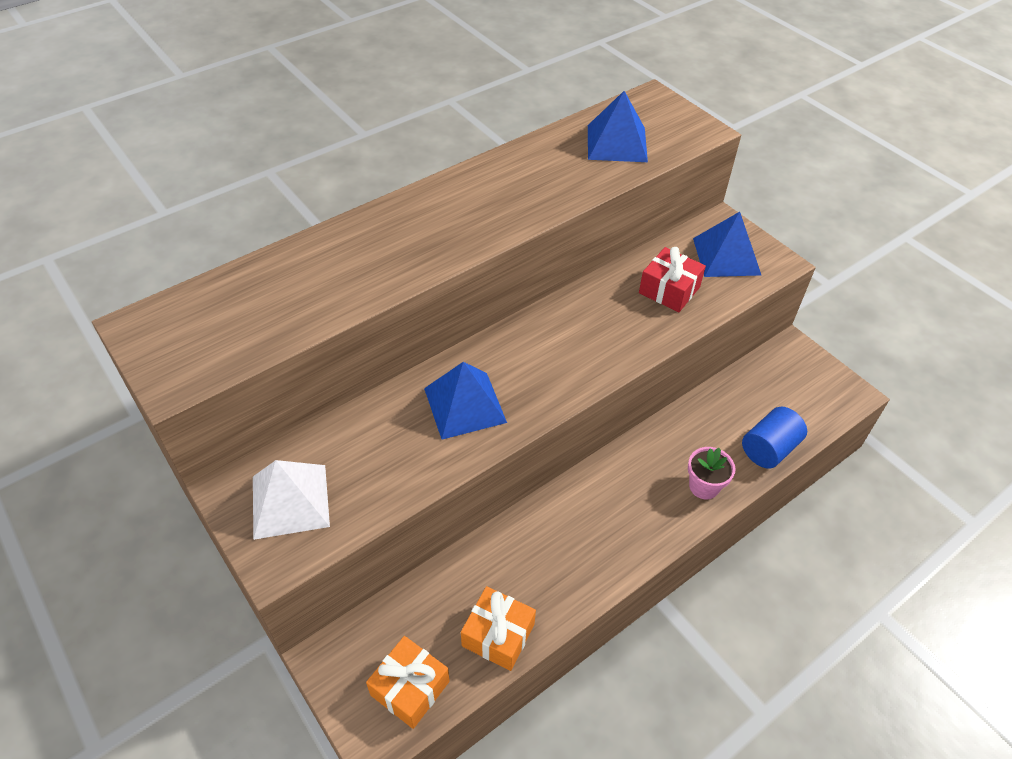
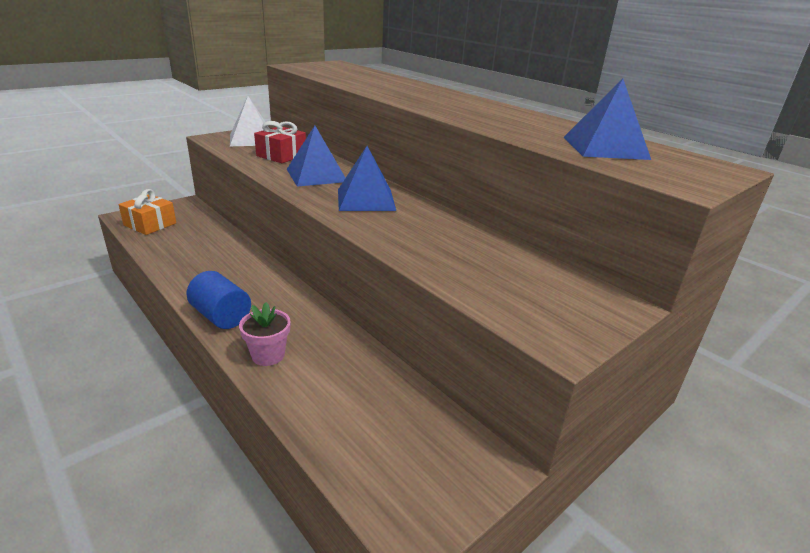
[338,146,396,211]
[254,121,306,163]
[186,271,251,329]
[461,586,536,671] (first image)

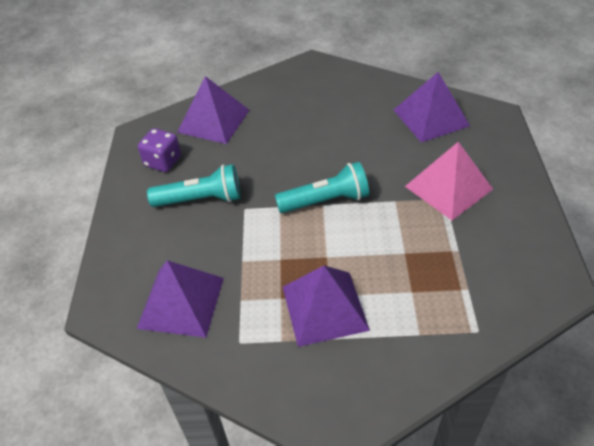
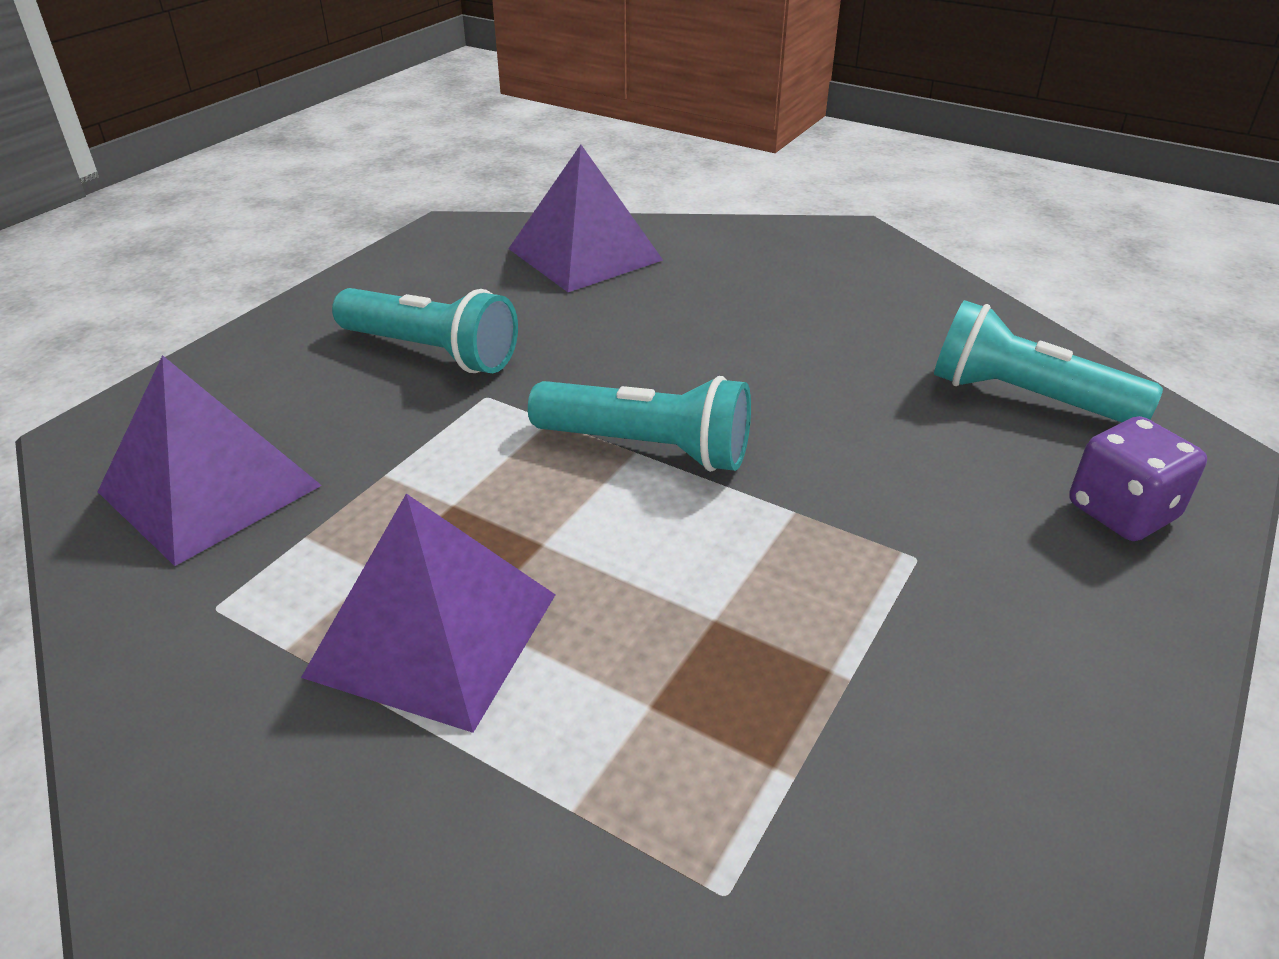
[934,300,1163,422]
[1069,416,1207,541]
[405,142,493,220] (first image)

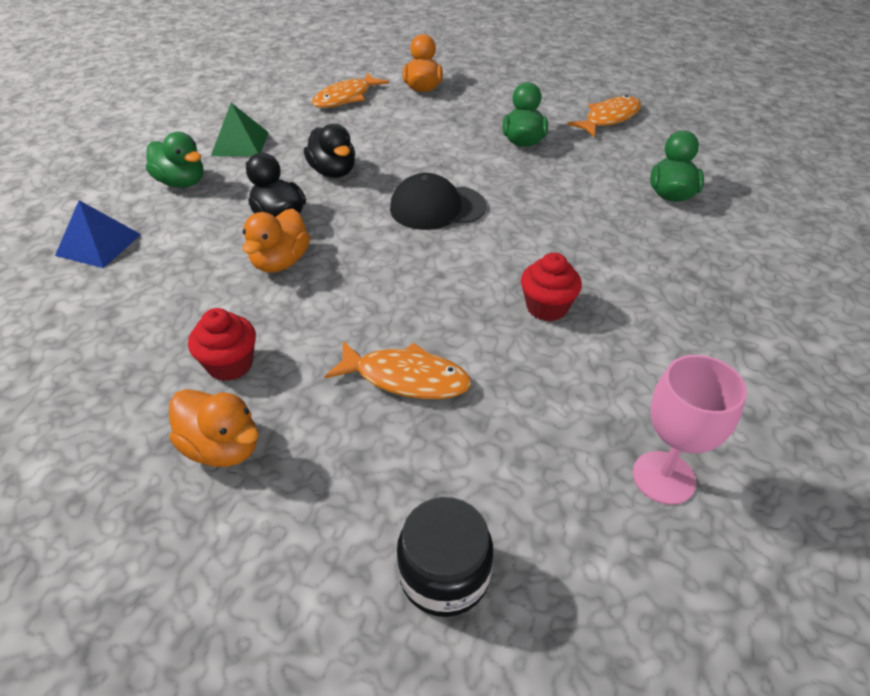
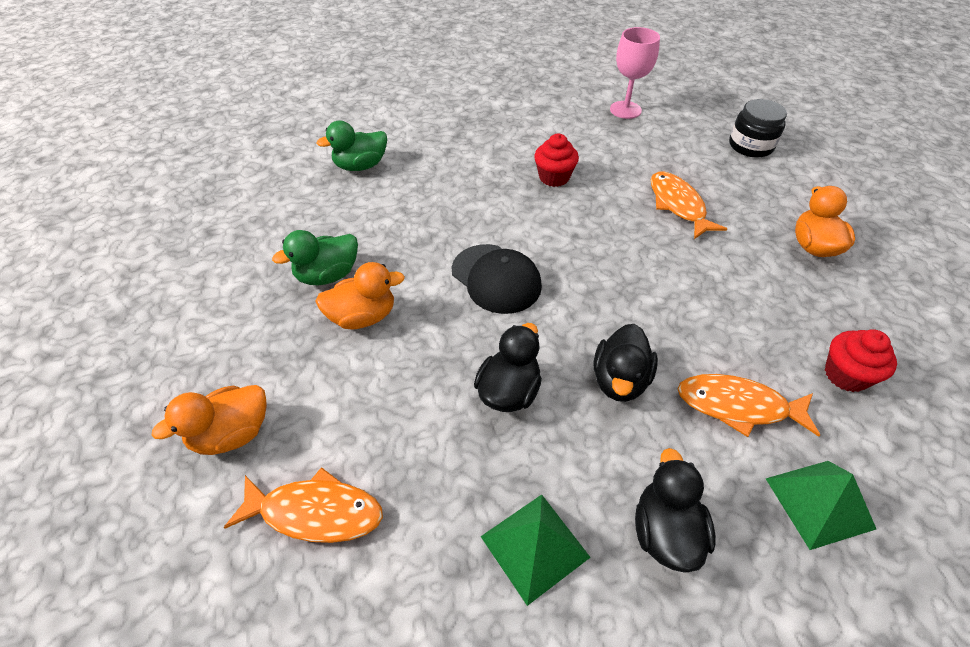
[678,374,820,437]
[635,448,716,573]
[765,461,876,550]
[315,262,405,329]
[825,329,897,392]

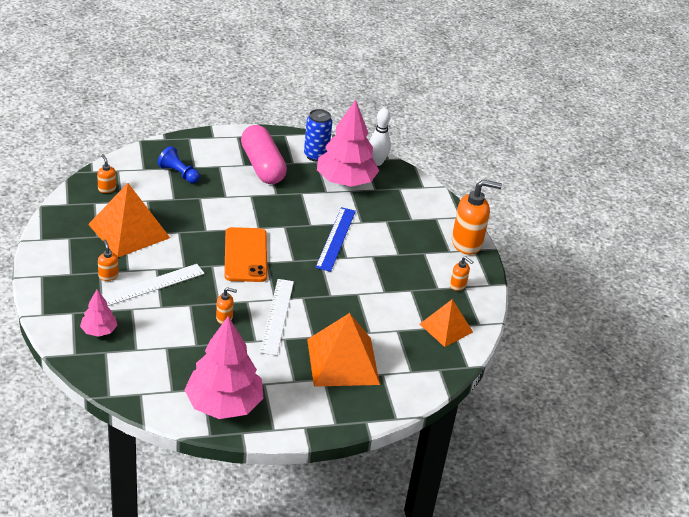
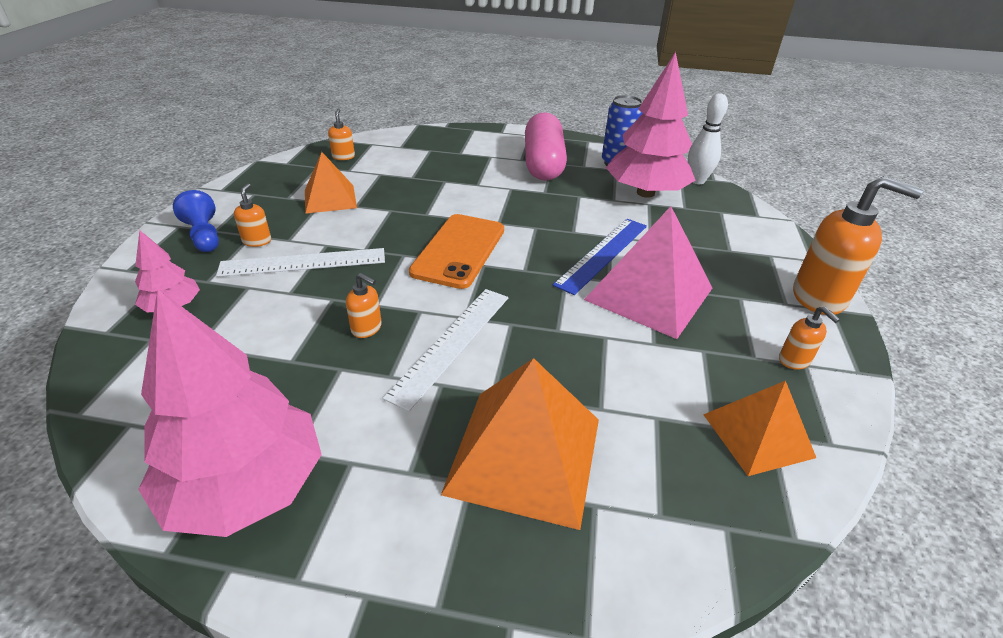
[173,190,219,252]
[305,152,357,214]
[584,206,712,339]

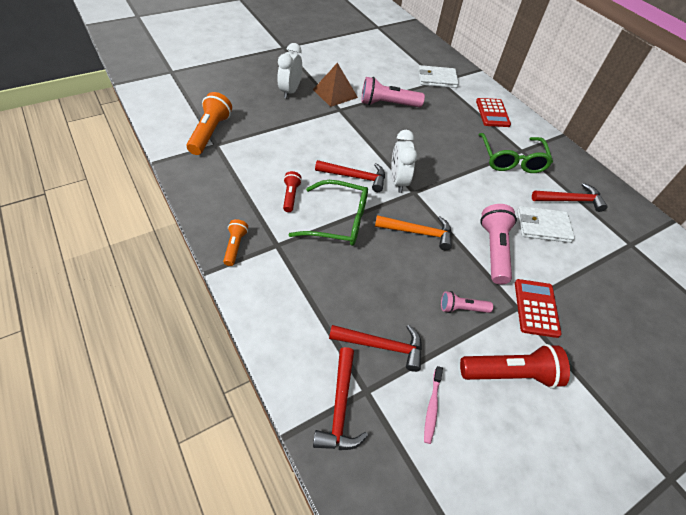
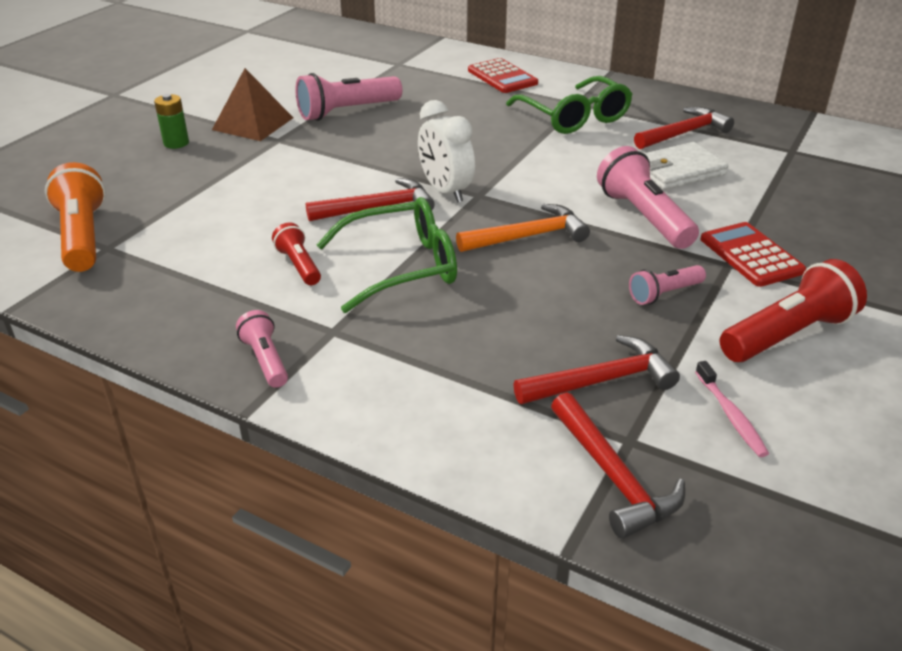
[154,94,189,149]
[418,65,459,88] (first image)
[236,310,288,388]

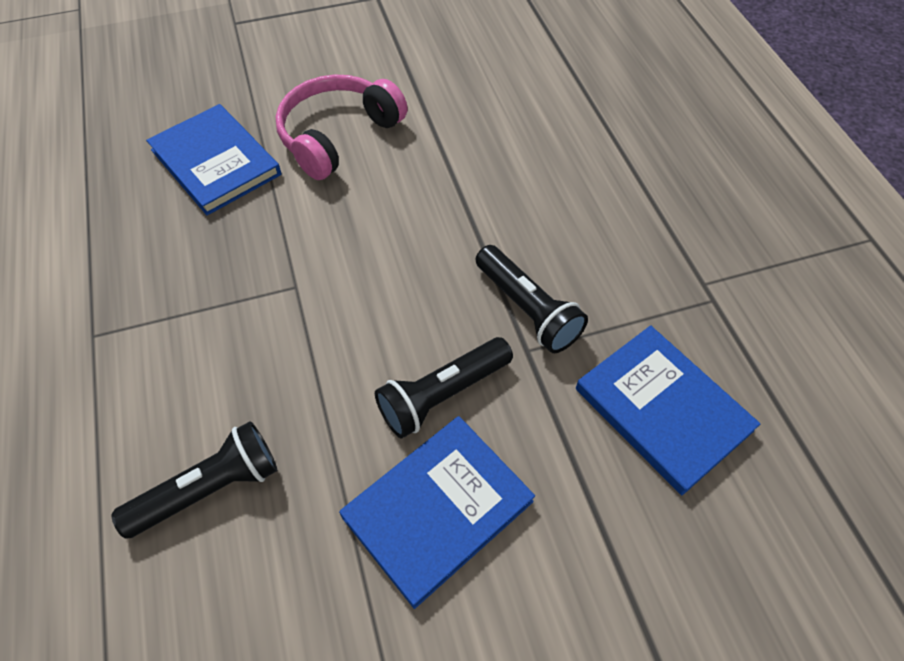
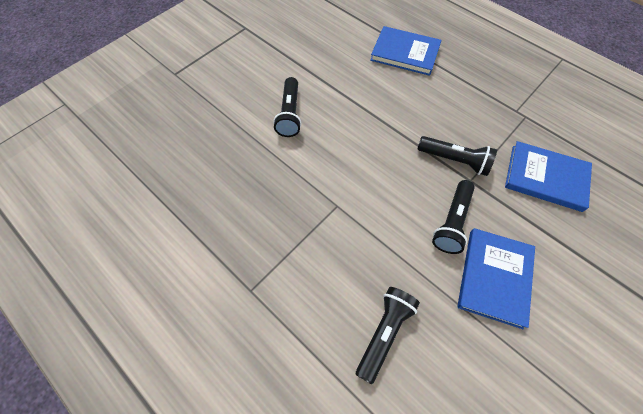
[273,77,301,137]
[370,26,442,76]

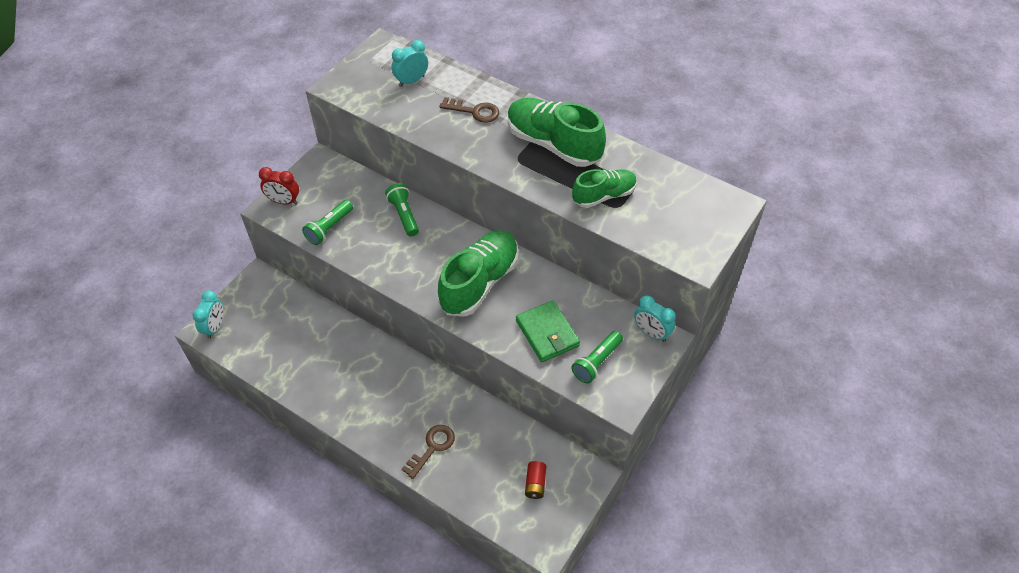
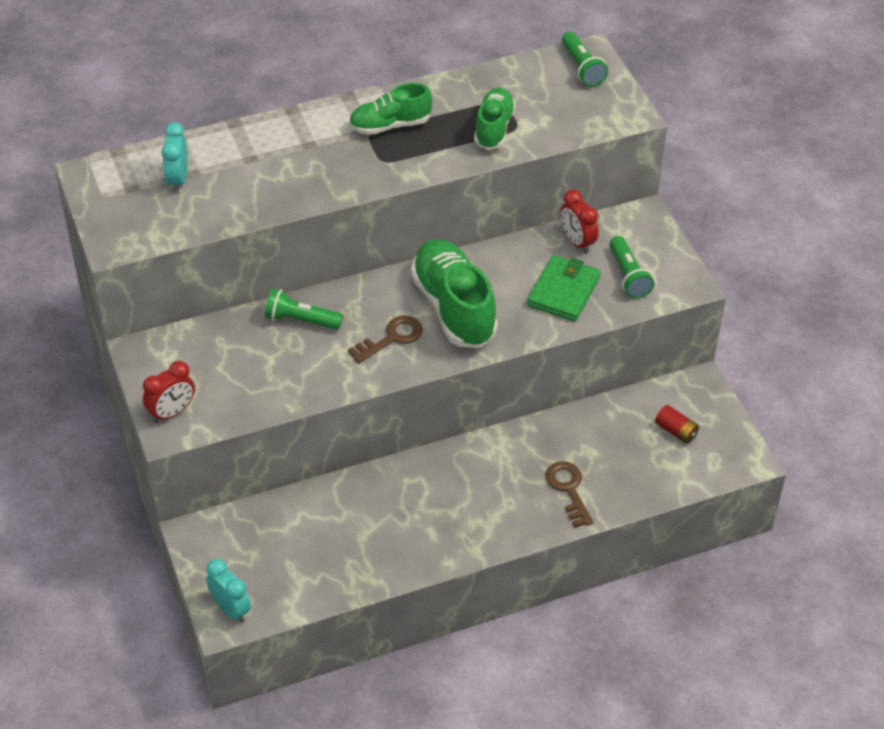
[348,316,423,363]
[349,83,432,135]
[562,32,608,87]
[634,295,676,342] (first image)
[527,255,601,322]
[560,189,599,253]

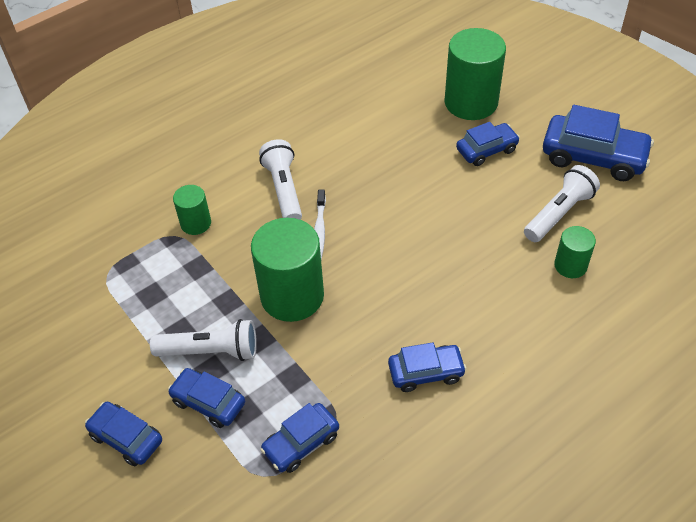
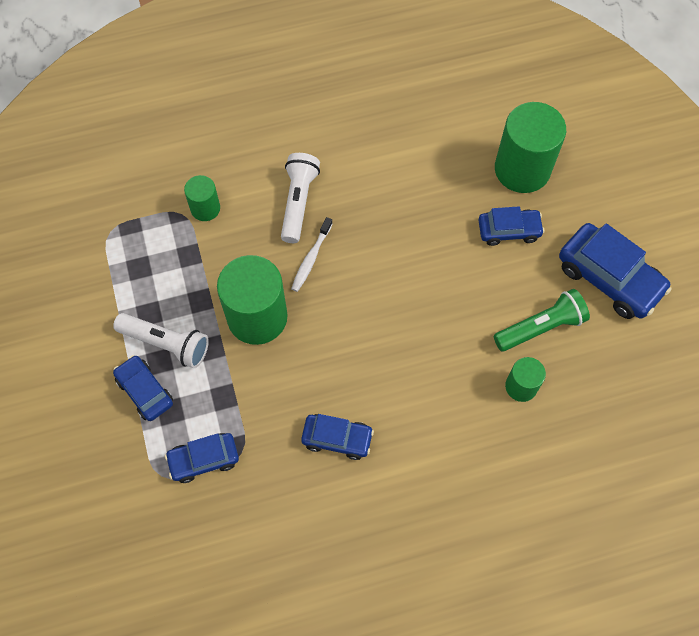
[494,289,590,351]
[85,402,162,466] (first image)

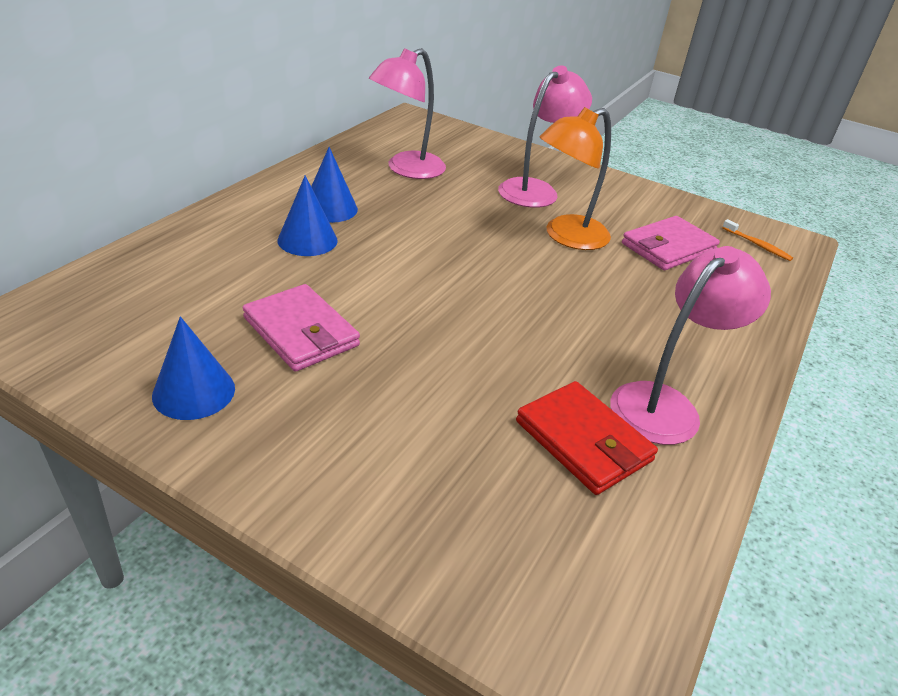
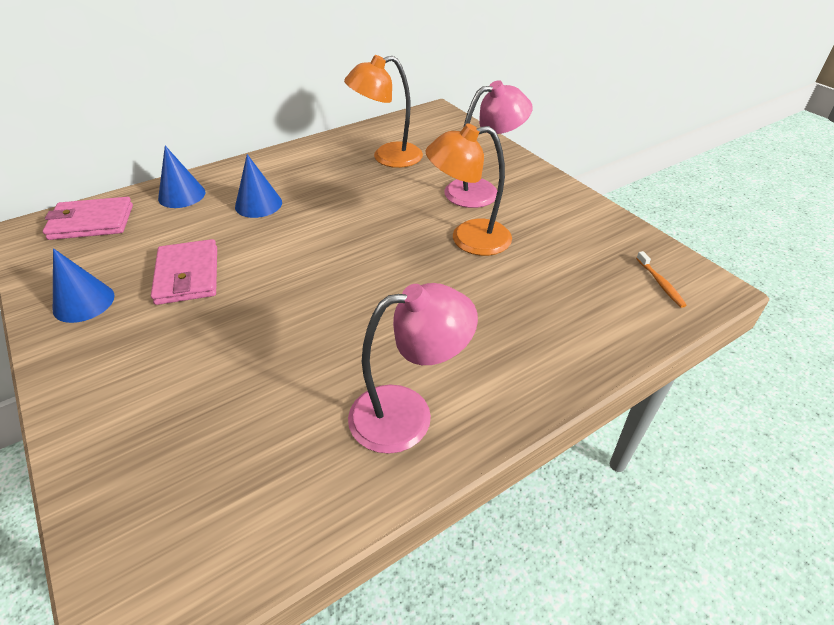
[344,55,423,168]
[158,146,205,208]
[43,197,133,240]
[516,381,658,495] (first image)

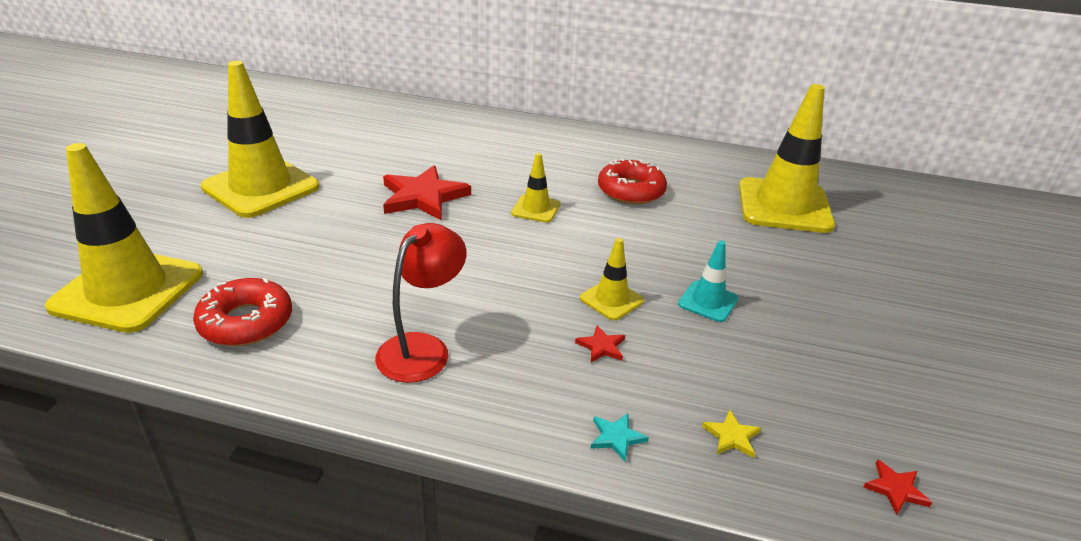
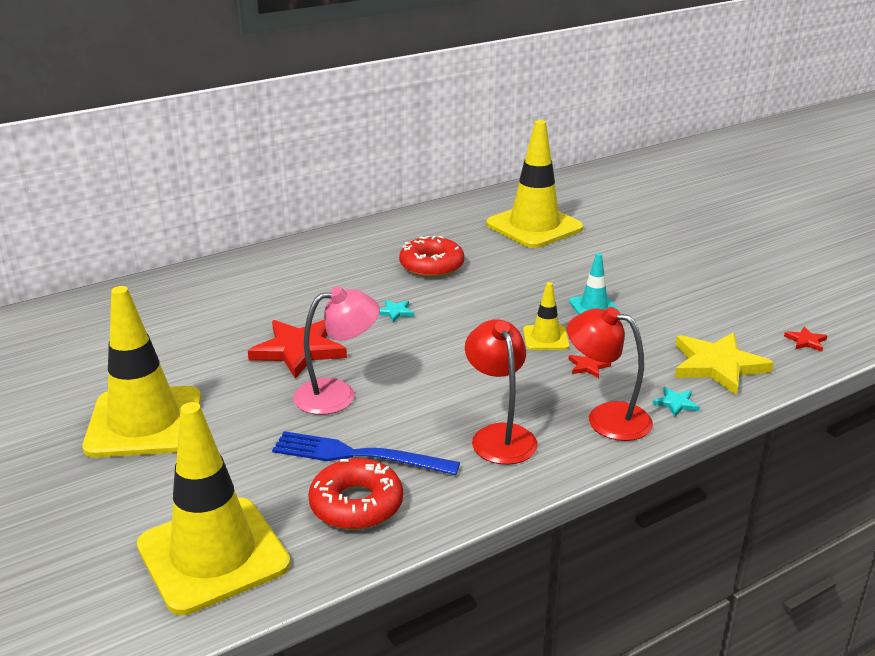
[379,300,414,323]
[675,332,774,395]
[293,286,380,415]
[567,307,653,441]
[272,431,460,475]

